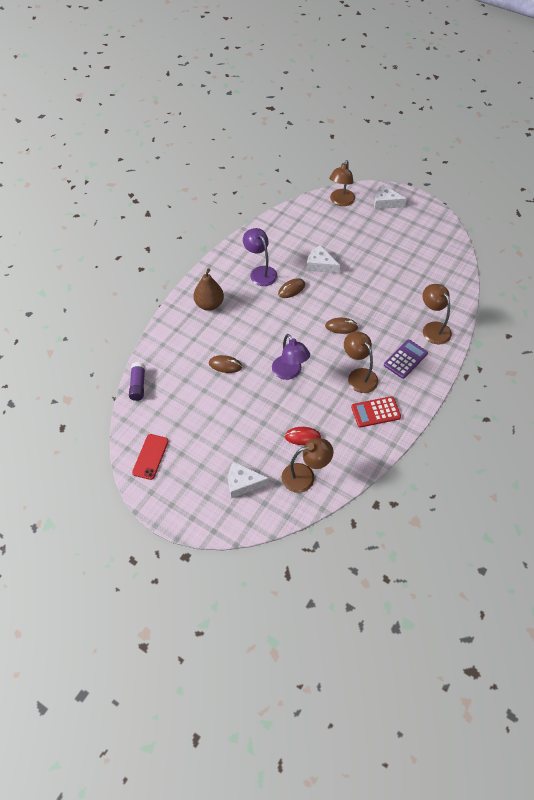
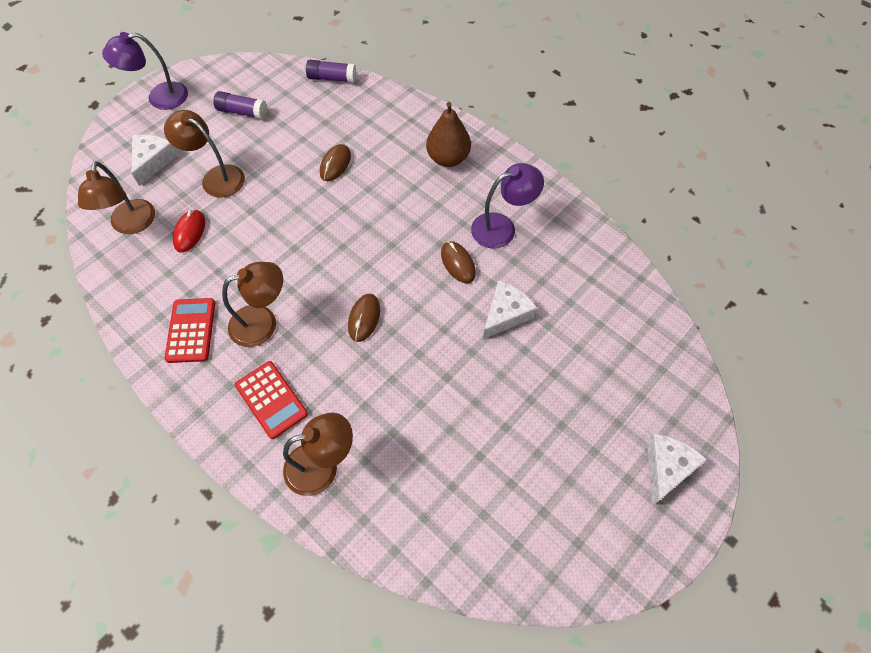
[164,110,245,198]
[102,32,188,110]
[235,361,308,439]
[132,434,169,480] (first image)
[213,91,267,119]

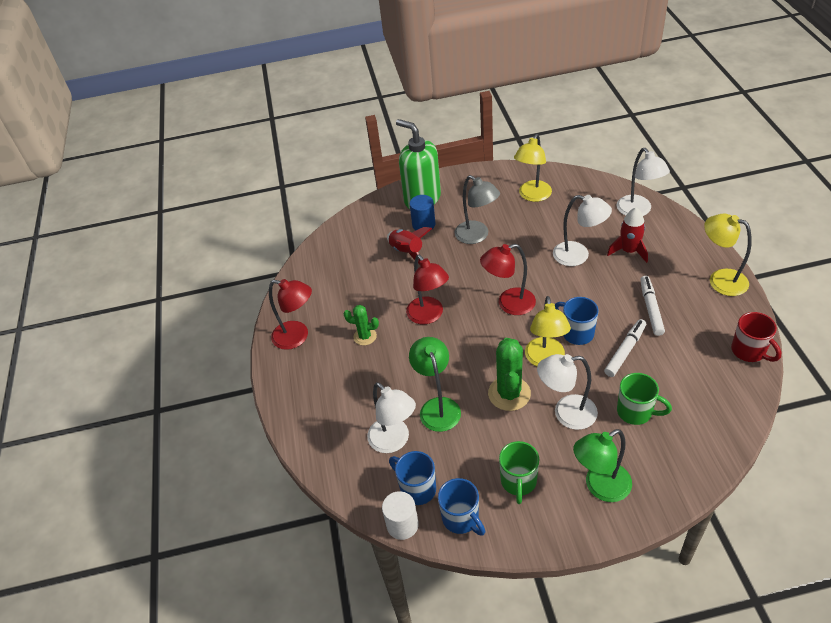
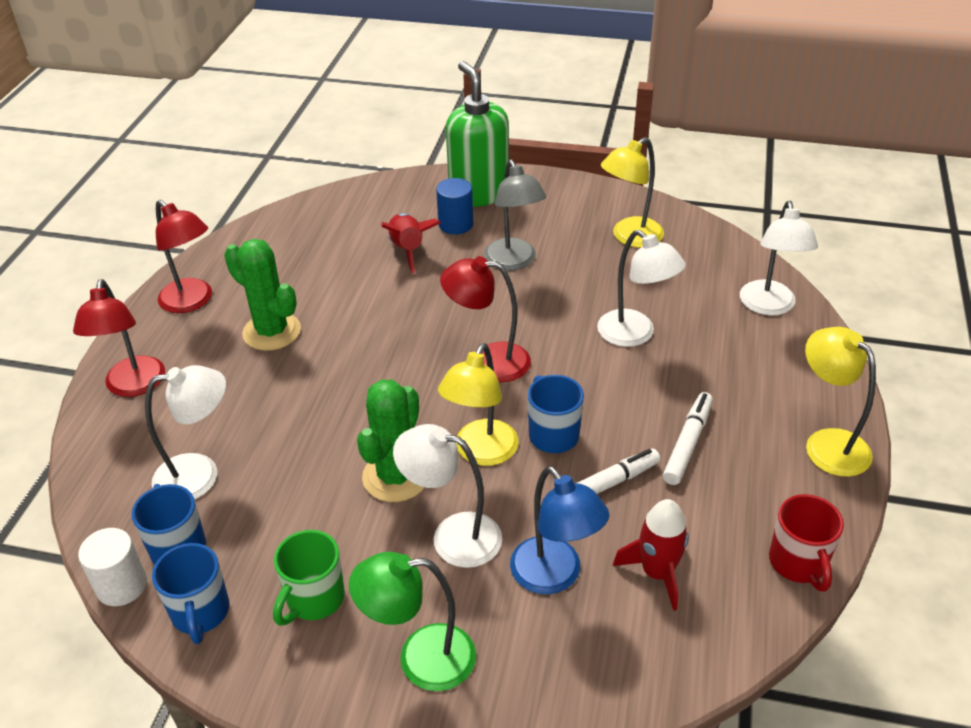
[613,499,689,611]
[73,279,165,397]
[224,239,301,351]
[409,337,461,432] (first image)
[510,466,609,594]
[145,365,226,499]

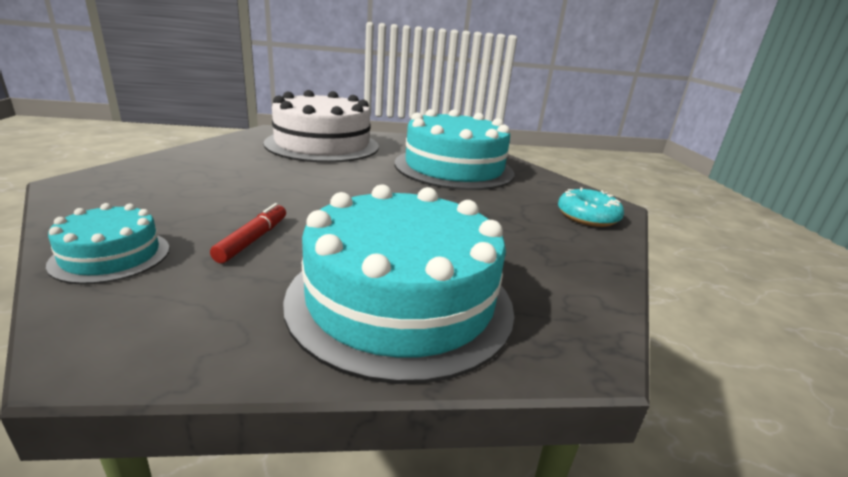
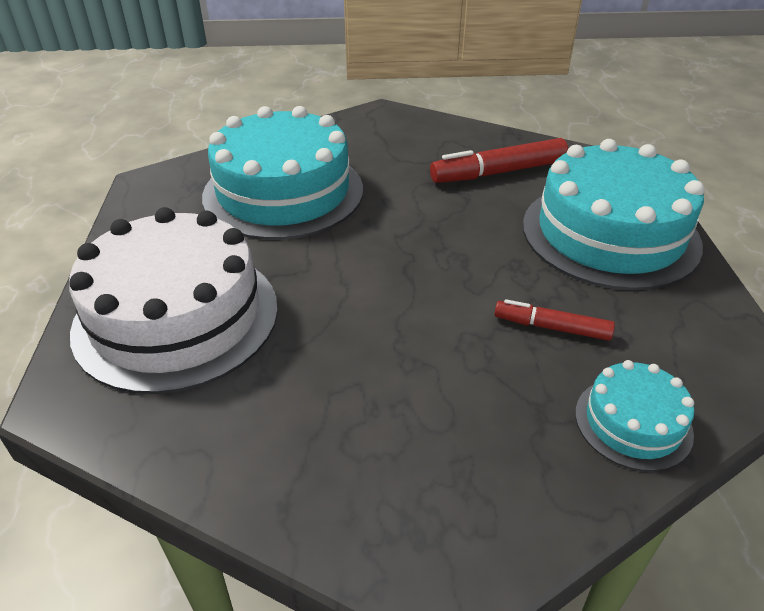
[558,187,624,227] (first image)
[430,138,568,183]

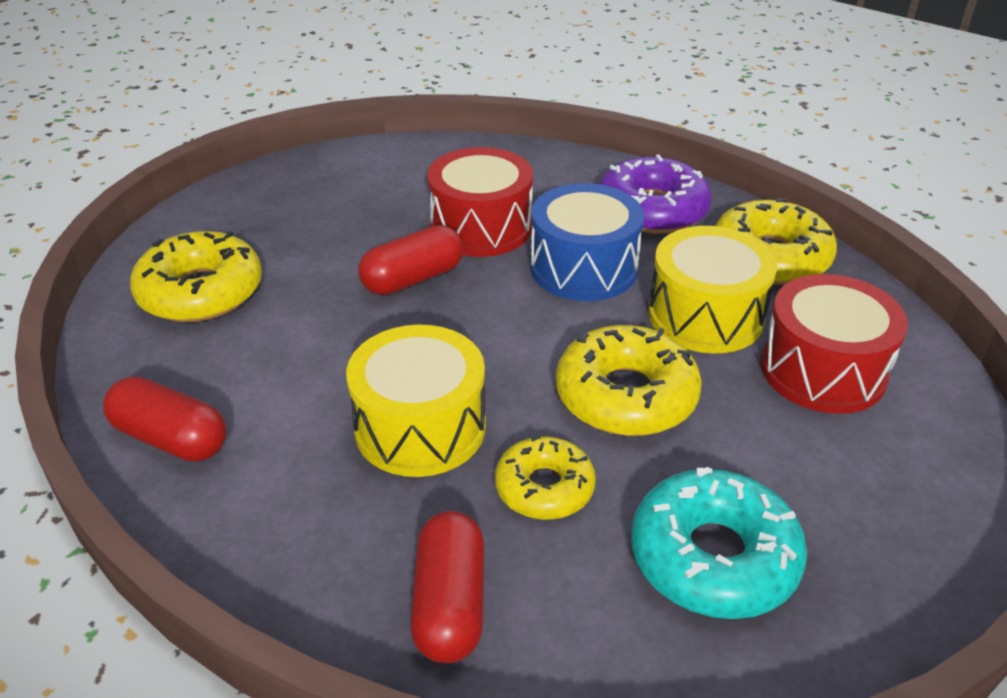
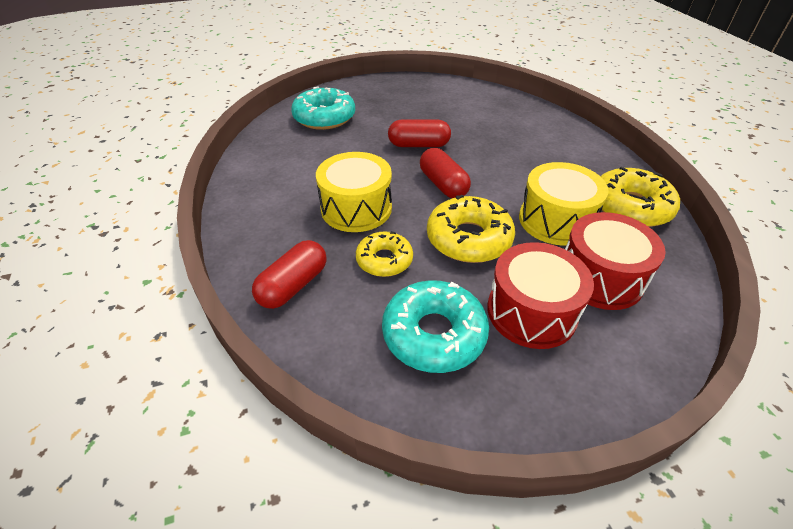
[487,242,594,349]
[599,155,712,233] (first image)
[530,183,644,301] (first image)
[291,86,355,130]
[420,148,471,198]

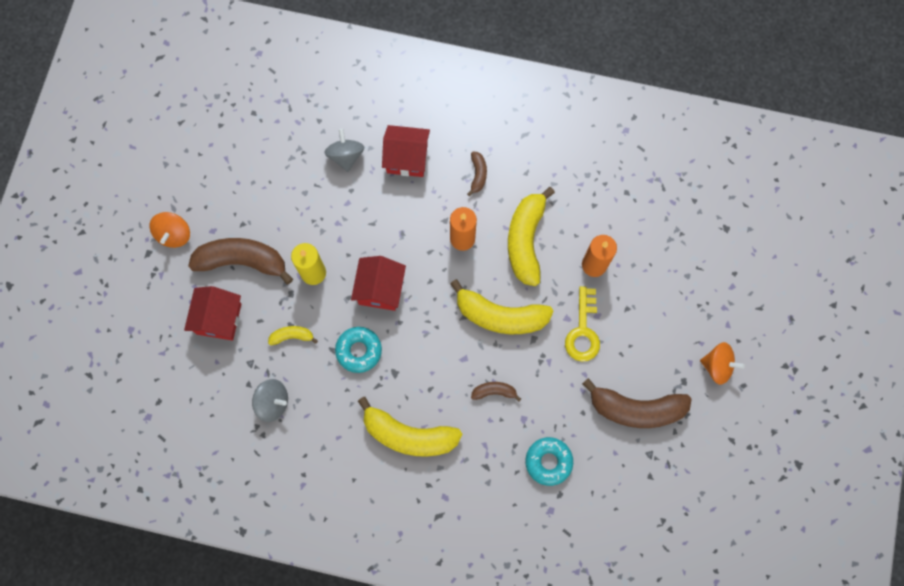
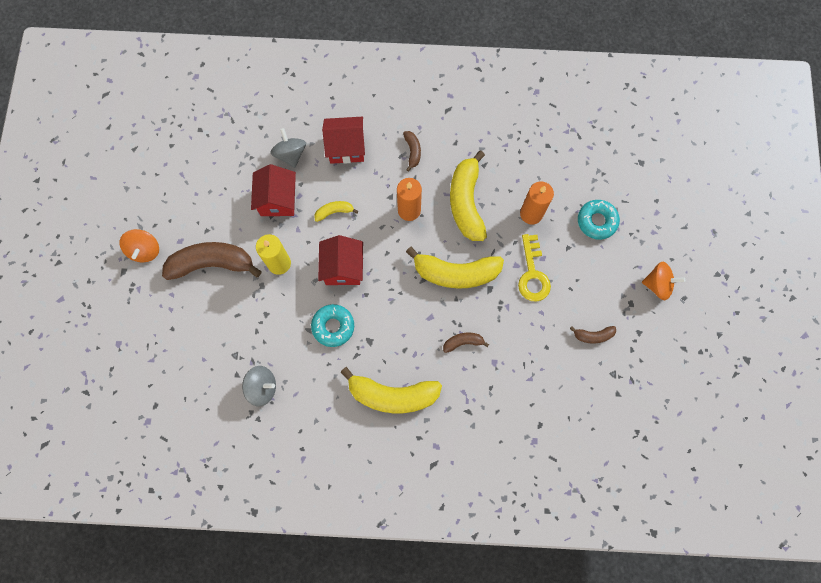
[251,164,296,216]
[314,201,358,222]
[570,326,616,344]
[578,200,620,240]

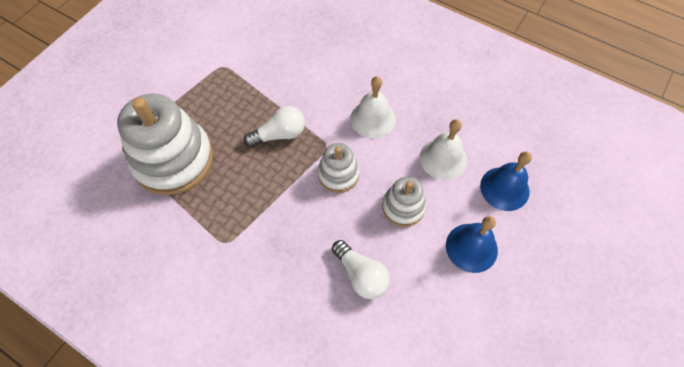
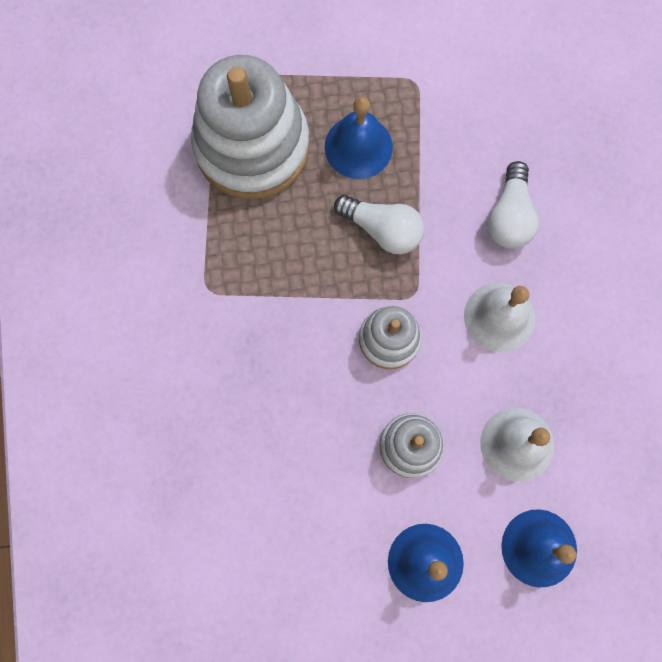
[487,161,539,249]
[325,97,393,179]

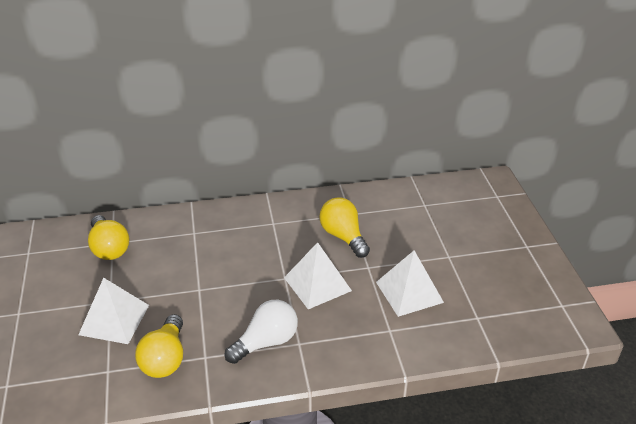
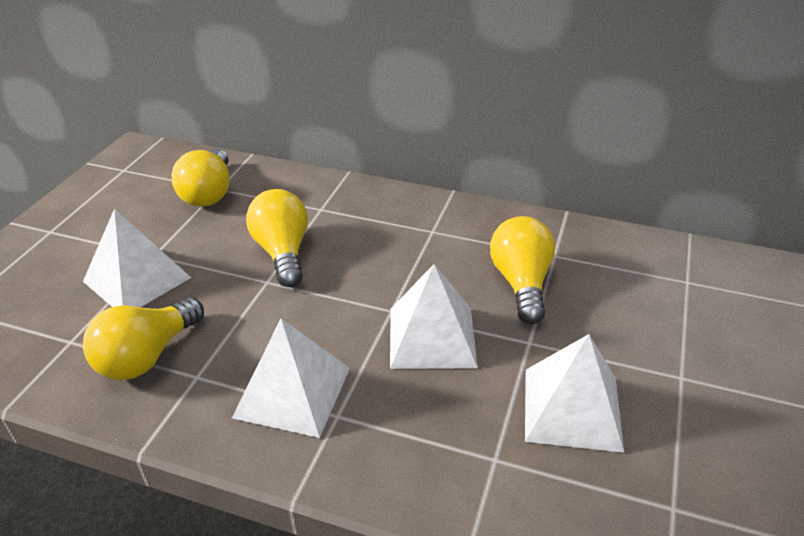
[232,319,350,438]
[246,189,308,287]

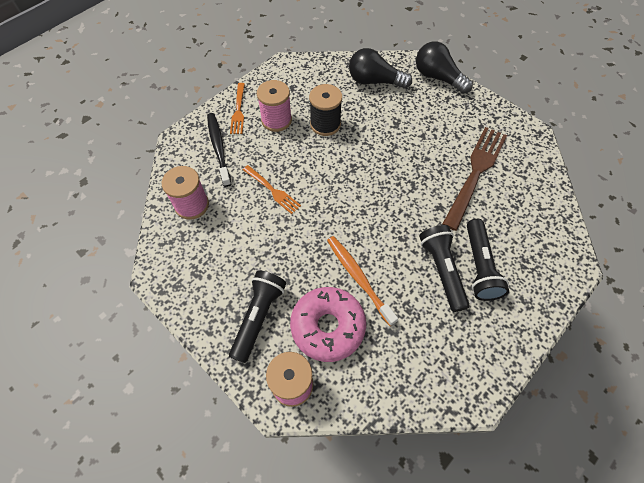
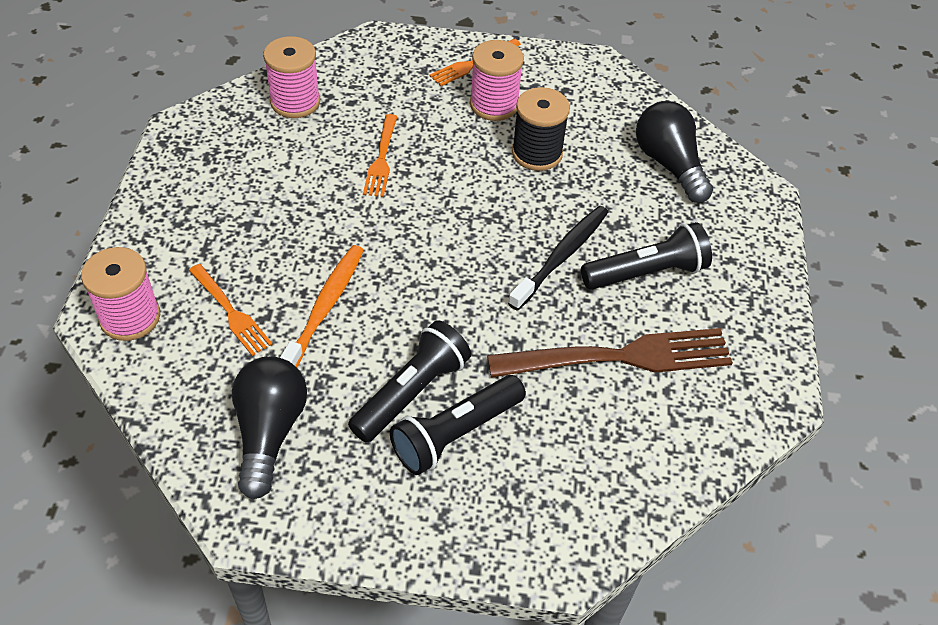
[232,357,307,499]
[508,206,608,311]
[581,222,712,290]
[188,264,272,356]

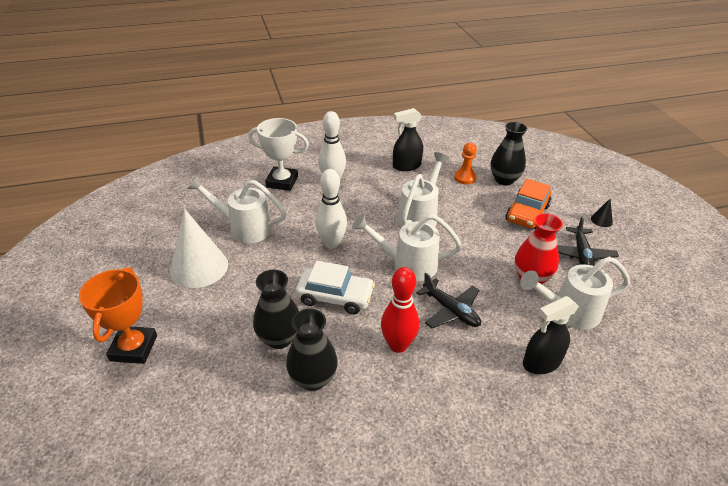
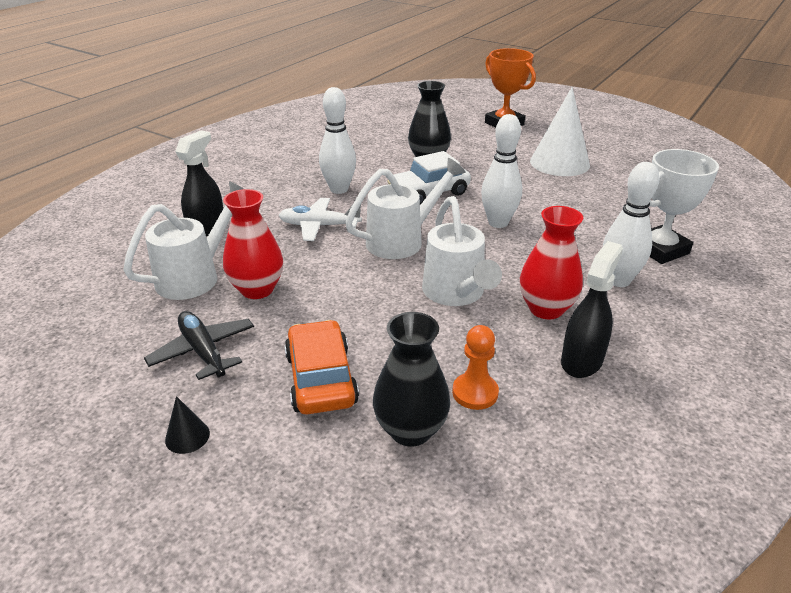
[187,176,286,243] (first image)
[319,87,356,194]
[279,198,362,241]
[286,309,338,391] (first image)
[520,206,583,319]

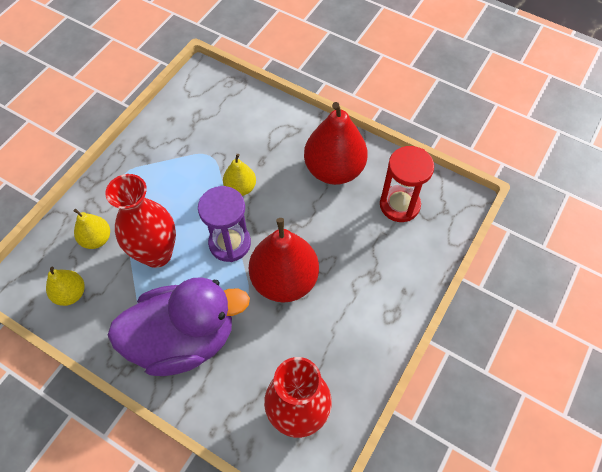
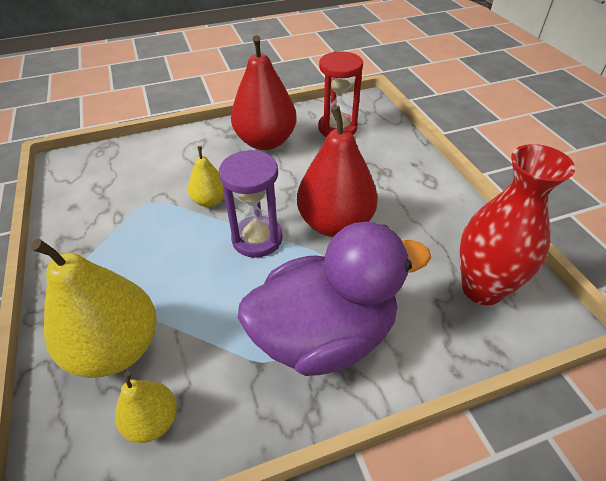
[105,174,176,268] (first image)
[31,238,157,378]
[238,222,431,376]

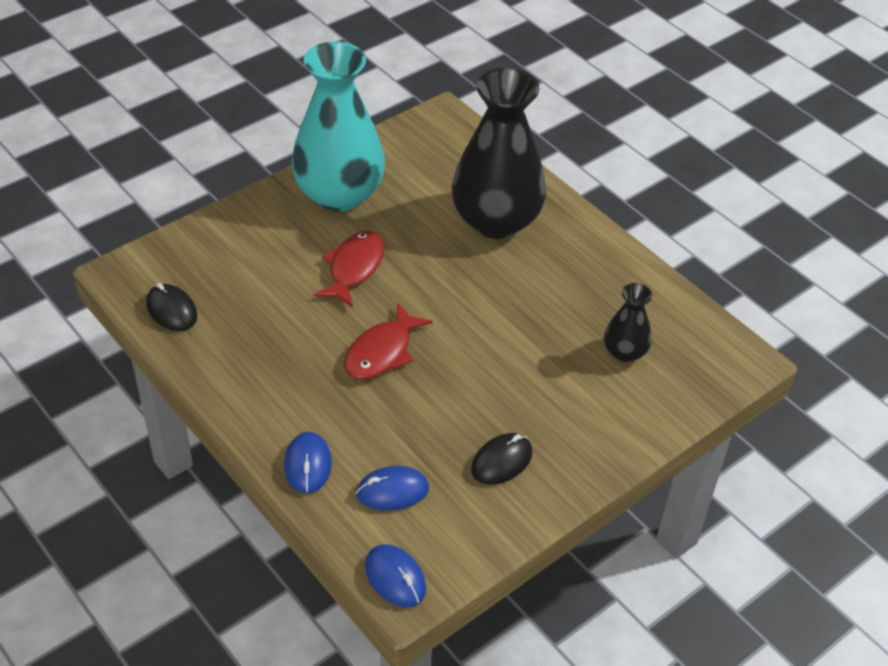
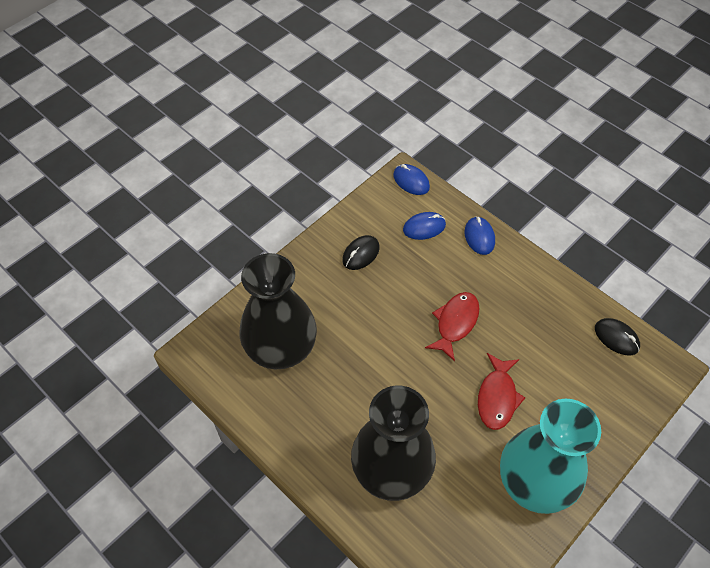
[240,253,317,369]

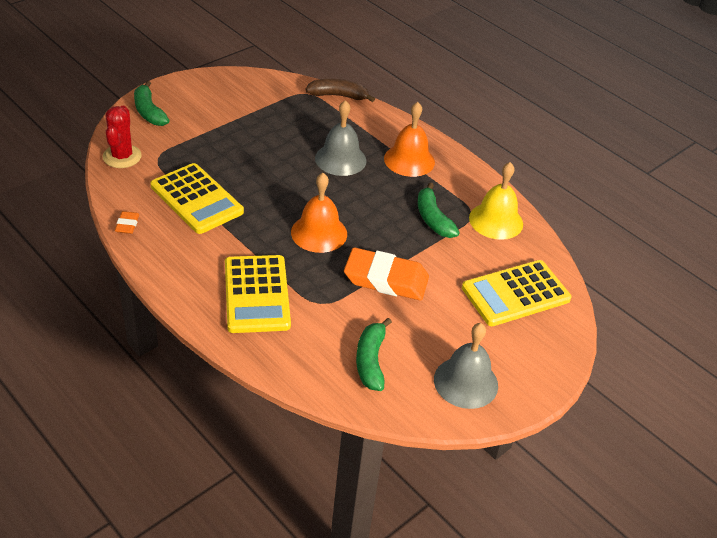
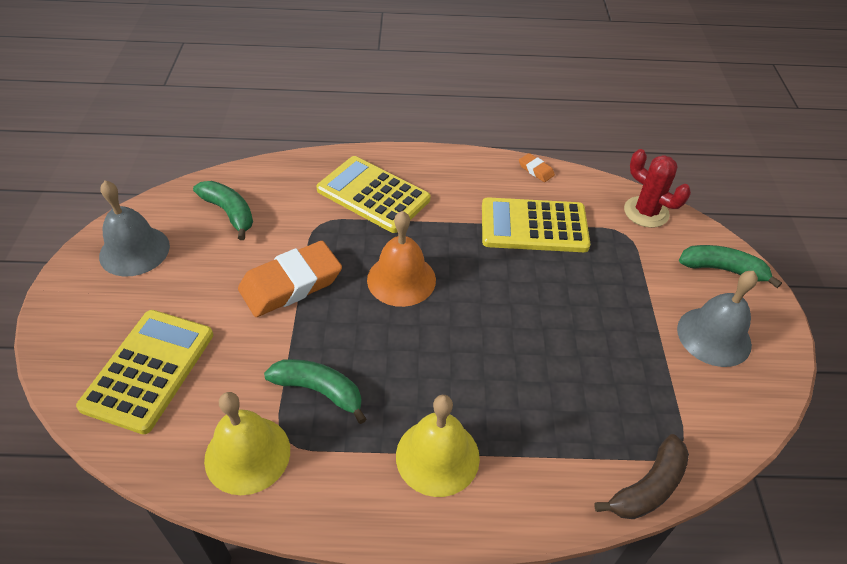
[677,271,758,367]
[396,395,480,497]

